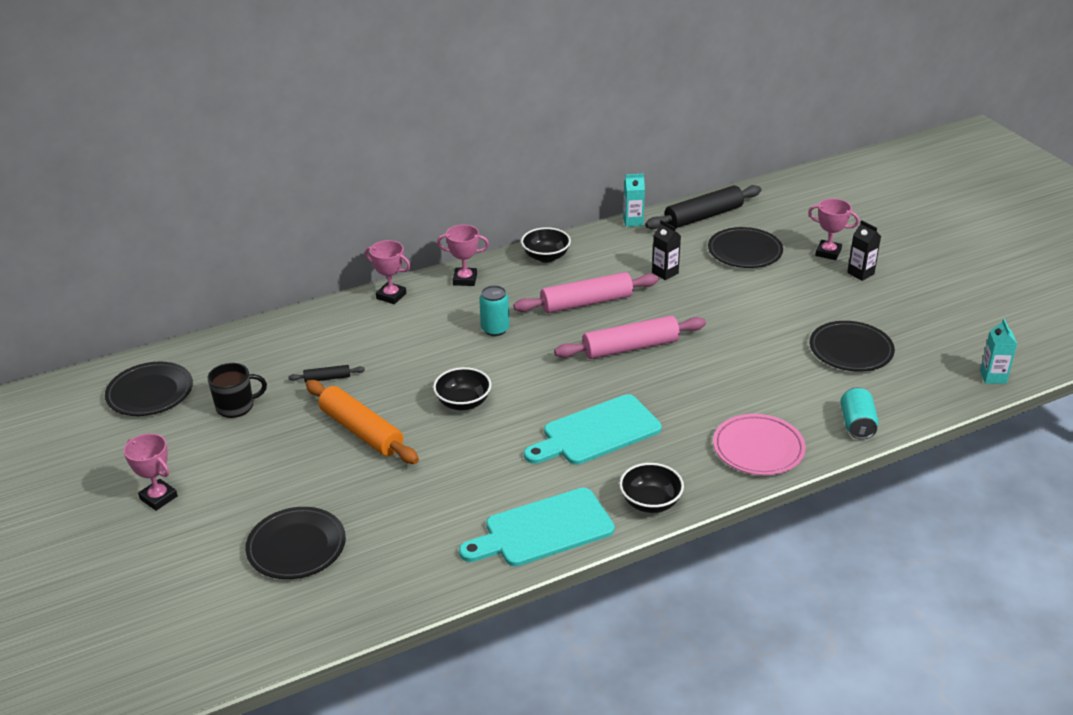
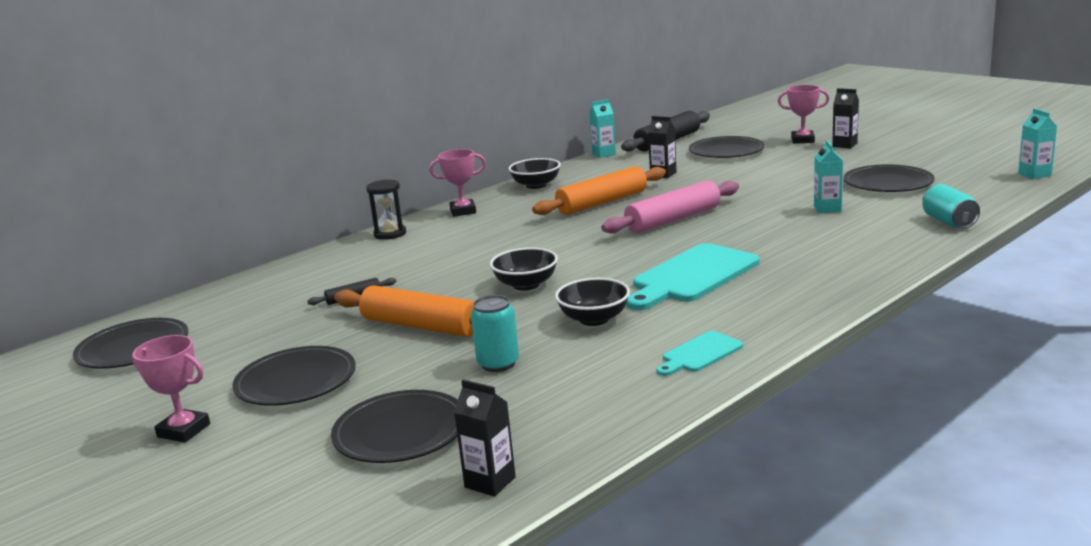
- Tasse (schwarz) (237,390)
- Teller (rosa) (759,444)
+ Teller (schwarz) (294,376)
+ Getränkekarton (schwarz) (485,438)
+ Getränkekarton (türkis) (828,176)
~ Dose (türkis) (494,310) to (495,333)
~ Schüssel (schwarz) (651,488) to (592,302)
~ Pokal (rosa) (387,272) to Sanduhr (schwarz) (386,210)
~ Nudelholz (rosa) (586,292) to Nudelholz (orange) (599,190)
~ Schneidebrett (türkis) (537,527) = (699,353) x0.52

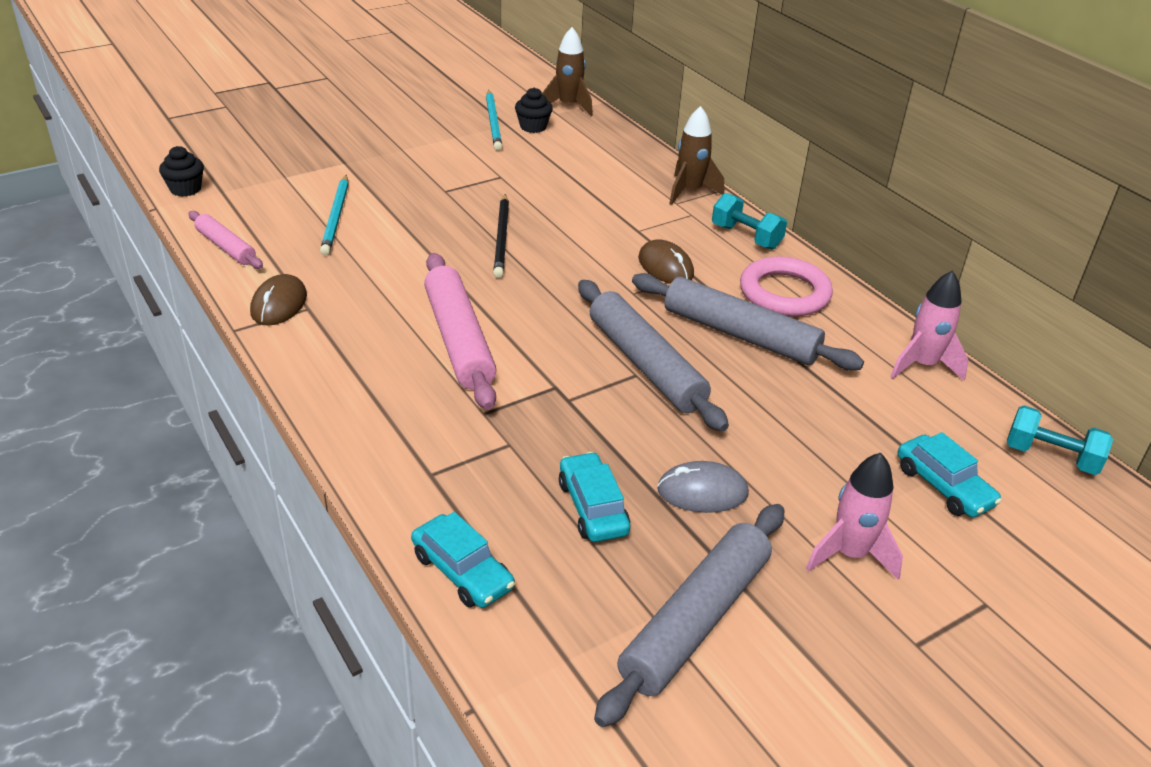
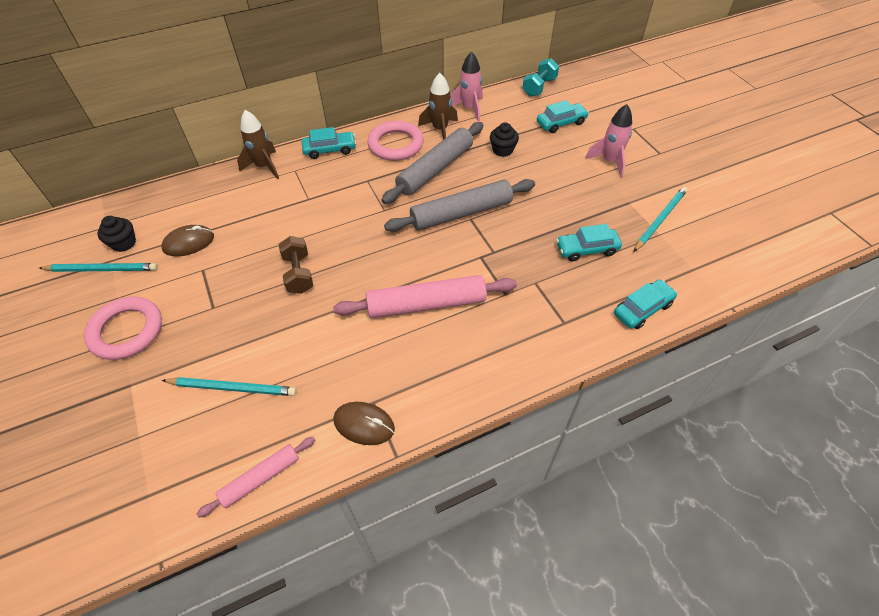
- Computermaus (grau) (703,487)
+ Ring (rosa) (123,328)
~ Muffin (schwarz) (181,171) to (504,139)
~ Rakete (braun) (567,71) to (438,106)
~ Computermaus (braun) (666,261) to (187,240)
~ Bleistift (schwarz) (501,236) to Hantel (braun) (296,265)
~ Nudelholz (grau) (689,615) to Bleistift (türkis) (660,219)
~ Hantel (türkis) (749,221) to Auto (türkis) (329,143)

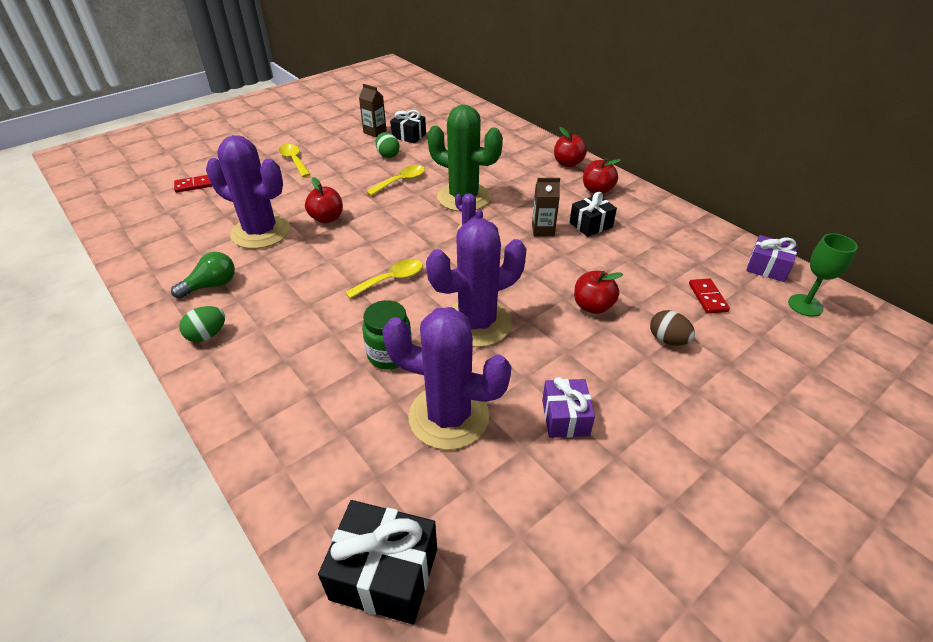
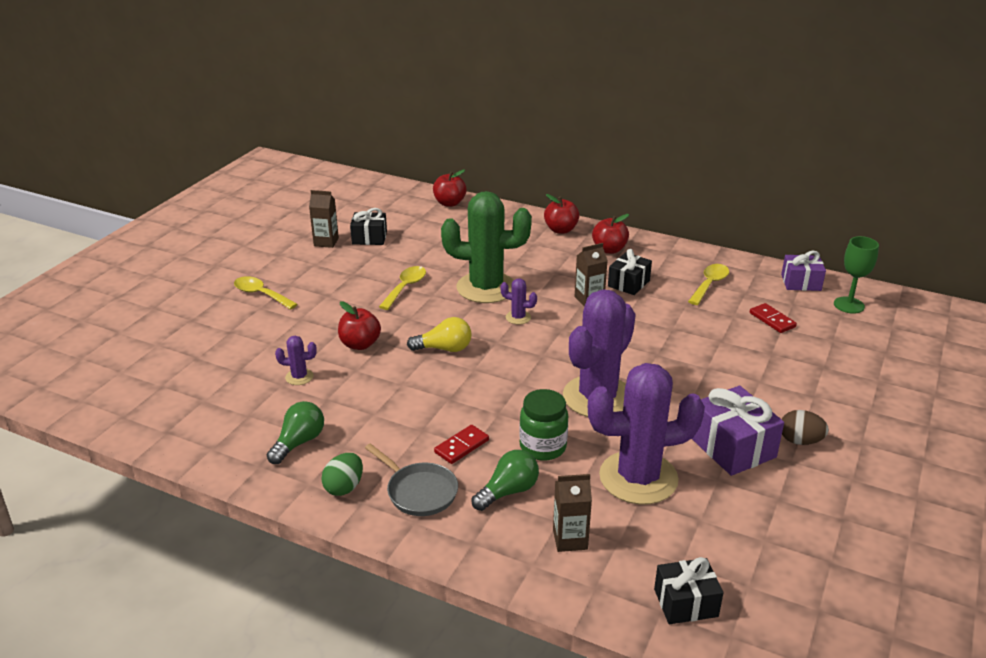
- Ei (grün) (388,145)
+ Pfanne (grau) (411,479)
+ Glühbirne (gelb) (439,334)
+ Glühbirne (grün) (505,480)
+ Getränkekarton (braun) (572,513)
~ Dominostein (rot) (193,184) to (461,444)
~ Löffel (gelb) (384,279) to (708,284)
~ Apfel (rot) (598,292) to (450,188)
~ Ei (braun) (672,328) to (805,427)
~ Kaktus (lila) (248,192) = (296,360) x0.41
~ Geschenk (schwarz) (377,562) = (688,590) x0.65
~ Geschenk (lila) (568,407) = (738,431) x1.53

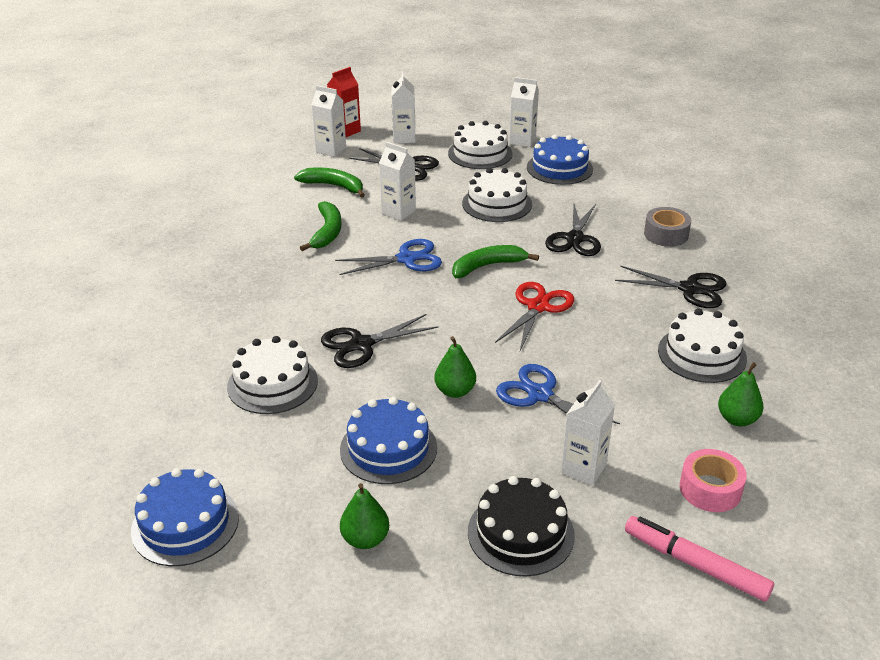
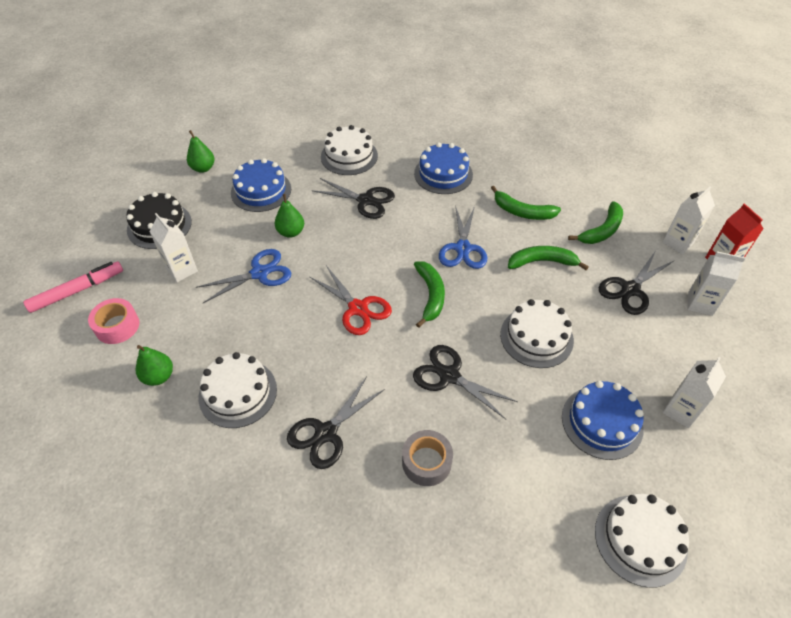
~ Kuchen (blau) (185,517) to (443,168)
~ Kuchen (weiß) (480,145) to (642,541)
~ Getränkekarton (weiß) (397,181) to Banane (grün) (548,258)
~ Schere (schwarz) (379,341) = (353,198) 120 degrees clockwise

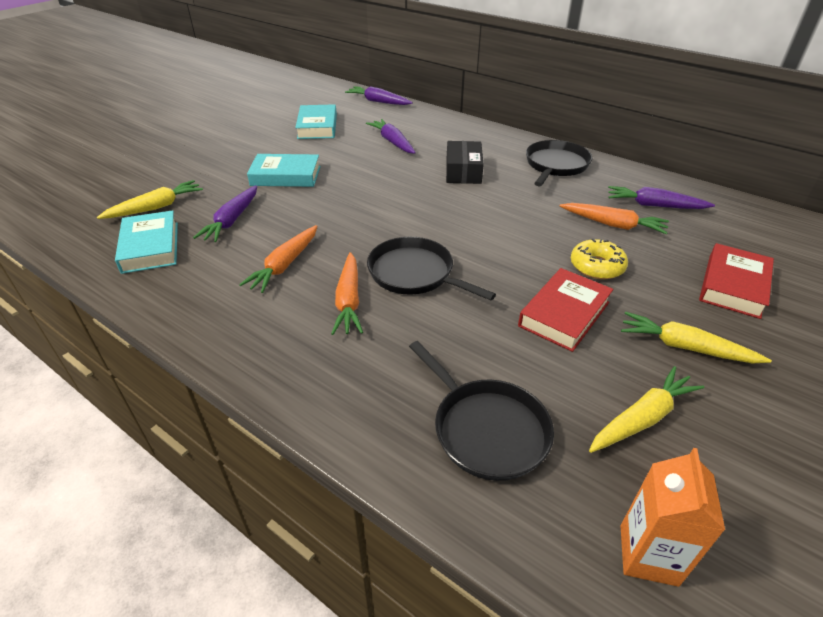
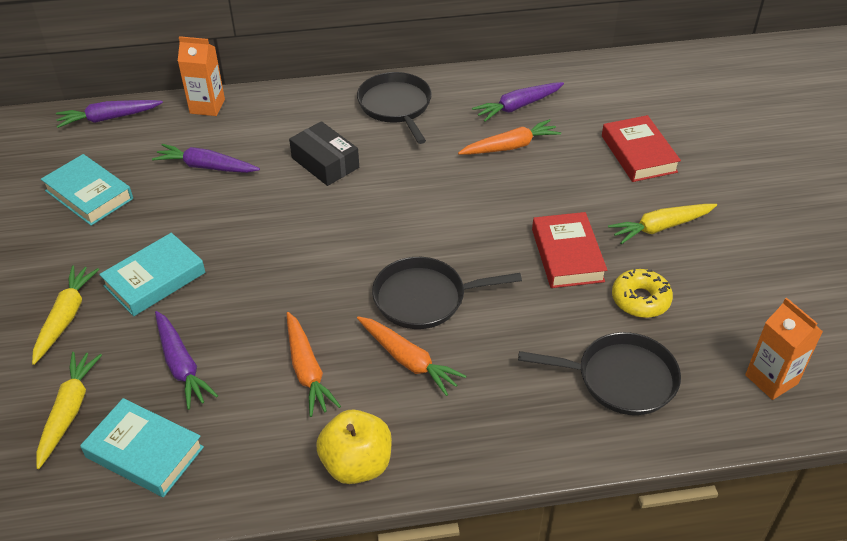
+ Getränkekarton (orange) (201,76)
+ Apfel (gelb) (354,446)
~ Donut (gelb) (599,259) to (642,293)
~ Karotte (gelb) (647,409) to (65,315)

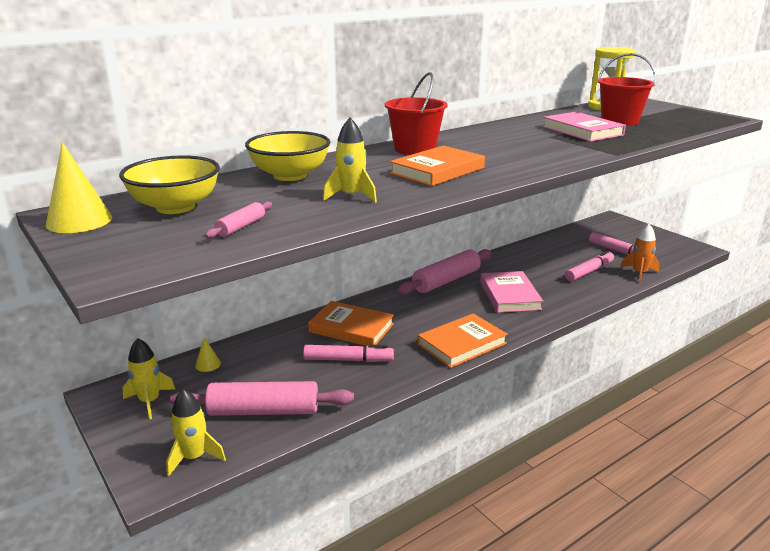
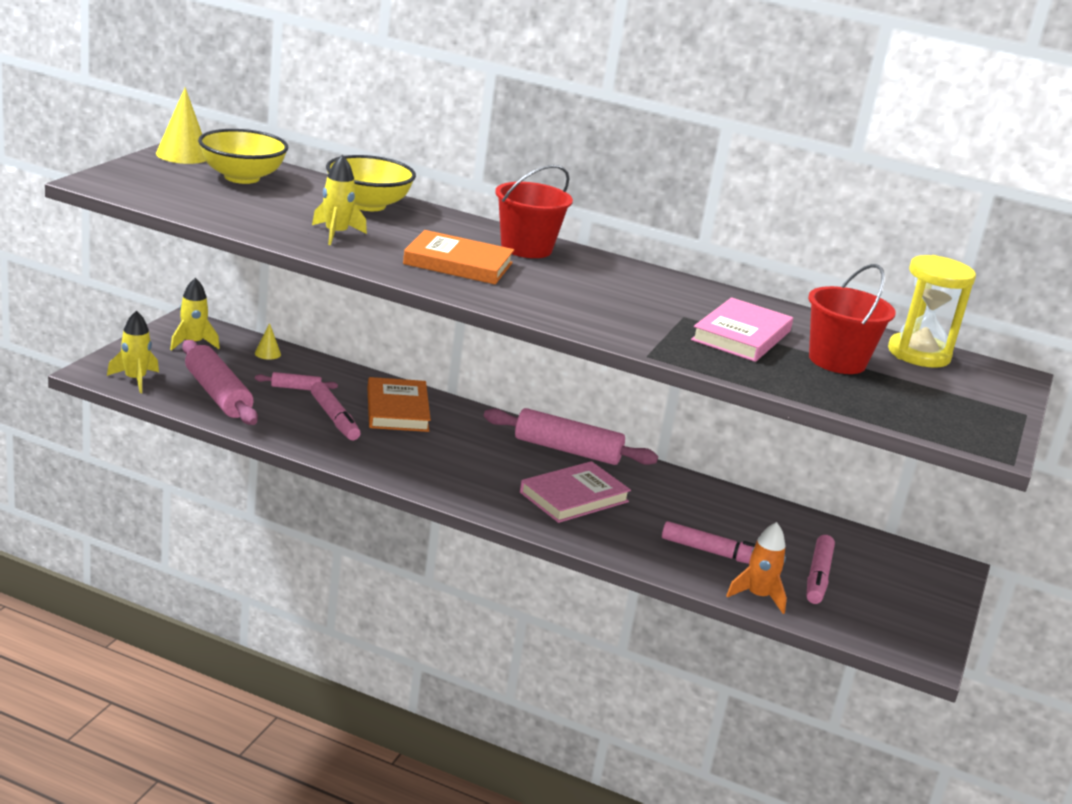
- Buch (orange) (463,340)
~ Nudelholz (rosa) (238,220) to (296,381)

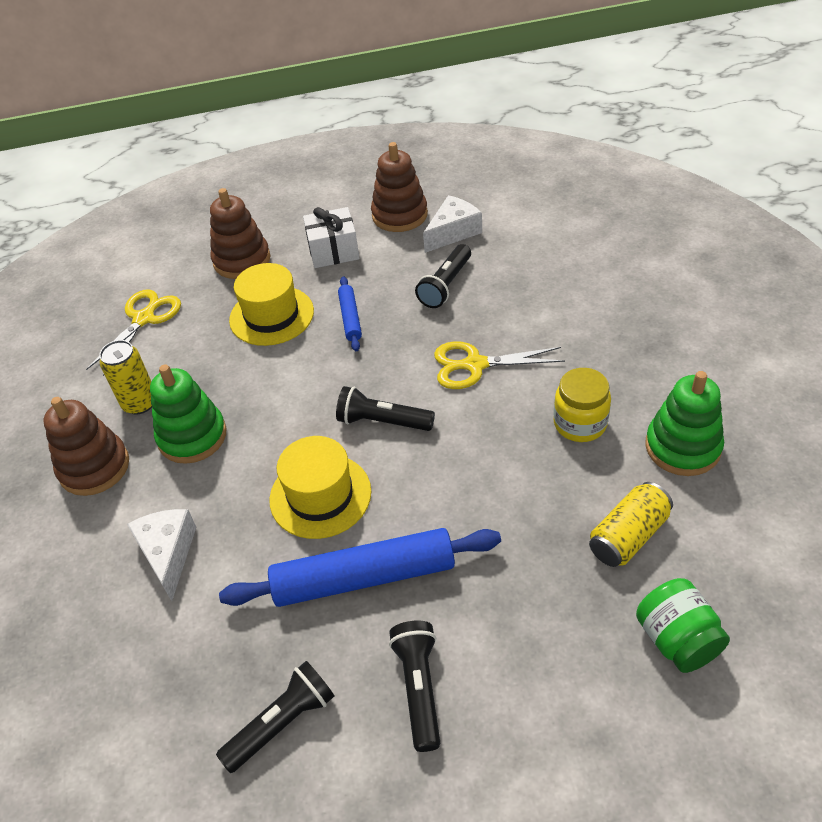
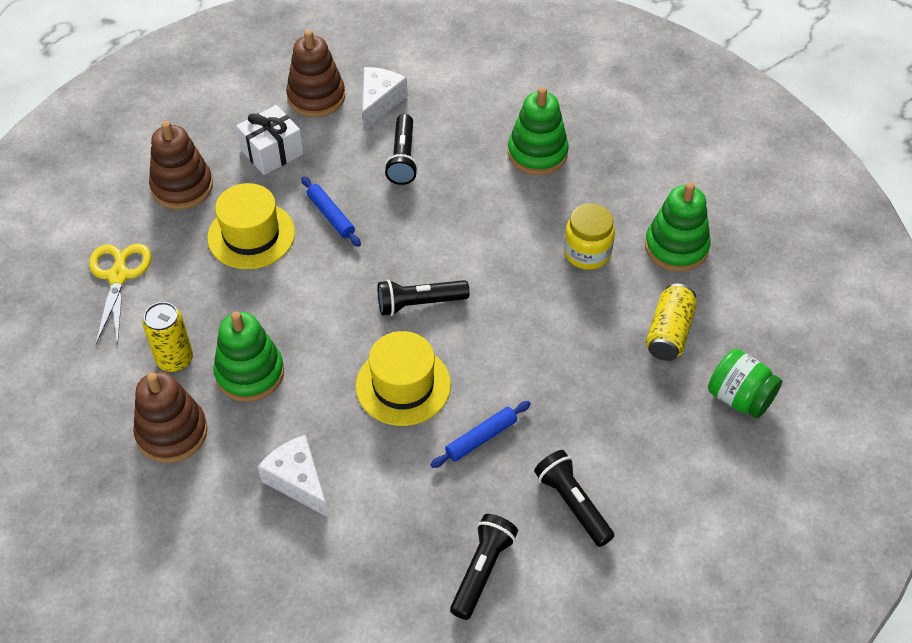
- Schere (gelb) (499,365)
+ Stapelspielzeug (grün) (538,131)
~ Nudelholz (blau) (360,567) = (481,434) x0.49

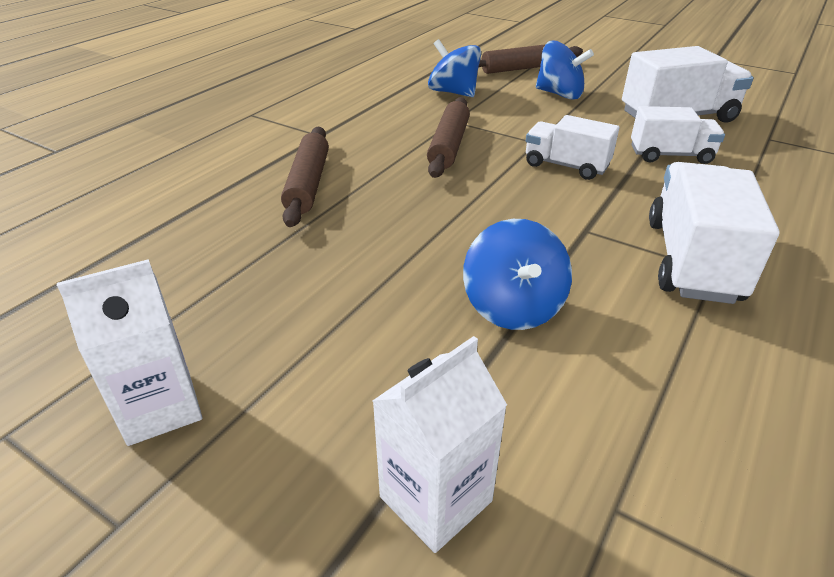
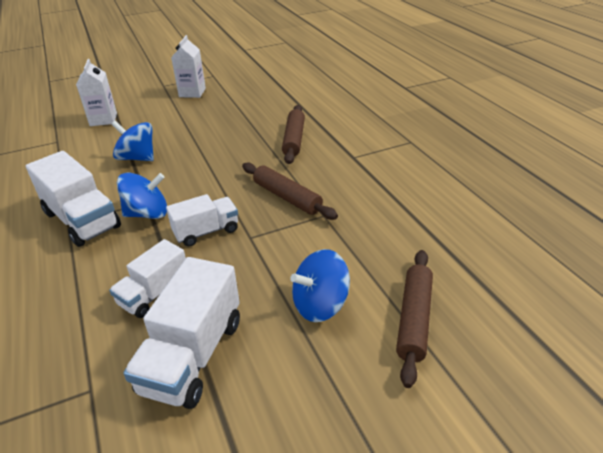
~ Kreisel (blau) (454,68) to (142,196)
~ Nudelholz (braun) (305,177) = (293,134) 60 degrees clockwise

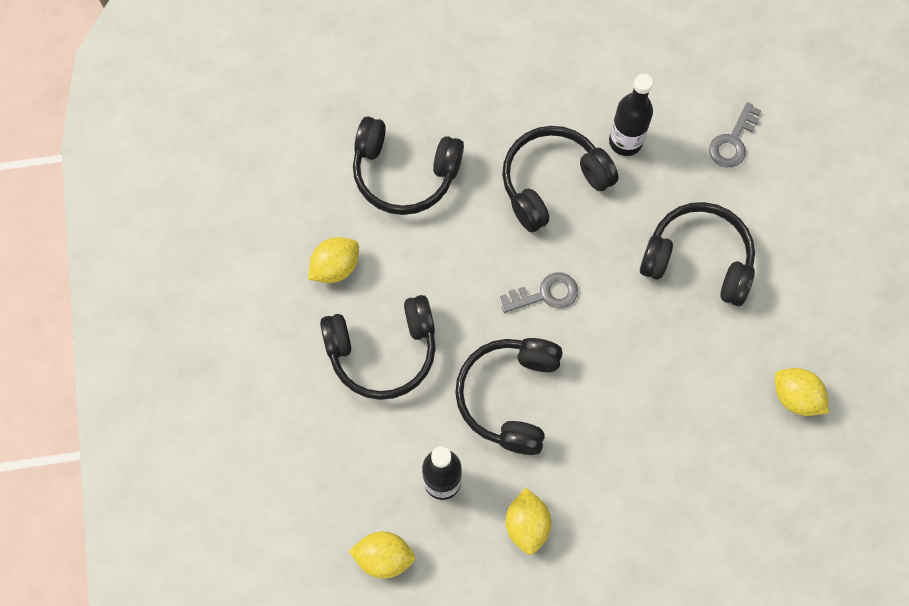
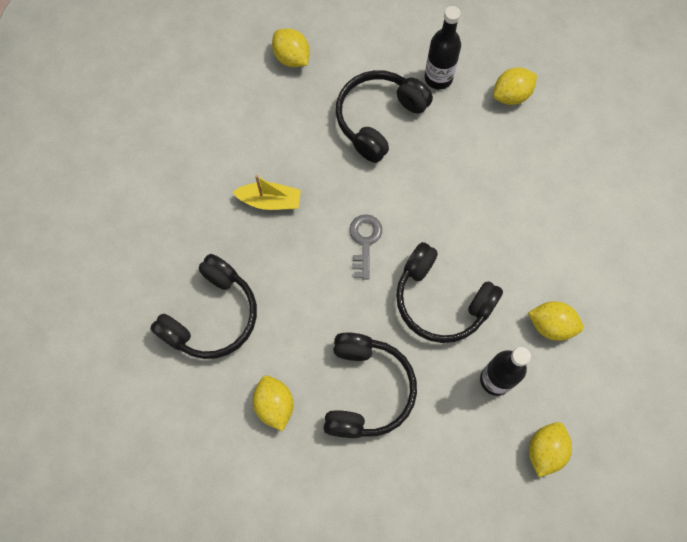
~ Flasche (schwarz) (631,115) to (443,48)
~ Kopfhörer (schwarz) (560,179) to Boot (gelb) (267,192)
~ Schlüssel (grau) (735,134) to Zitrone (gelb) (291,47)

